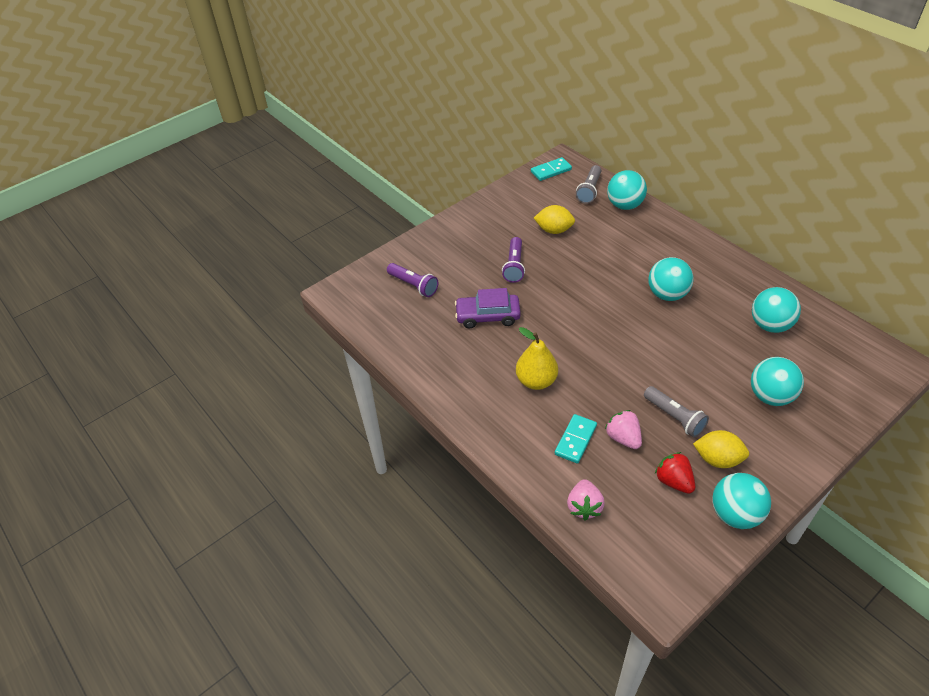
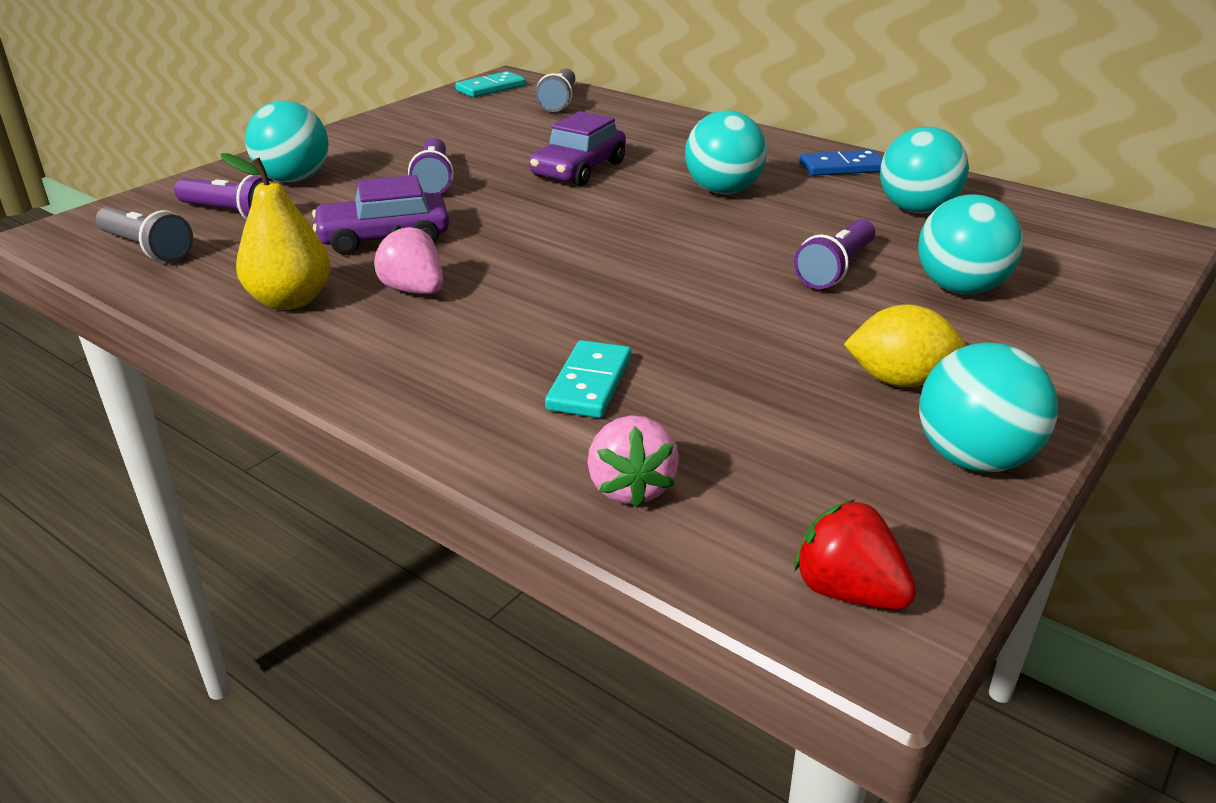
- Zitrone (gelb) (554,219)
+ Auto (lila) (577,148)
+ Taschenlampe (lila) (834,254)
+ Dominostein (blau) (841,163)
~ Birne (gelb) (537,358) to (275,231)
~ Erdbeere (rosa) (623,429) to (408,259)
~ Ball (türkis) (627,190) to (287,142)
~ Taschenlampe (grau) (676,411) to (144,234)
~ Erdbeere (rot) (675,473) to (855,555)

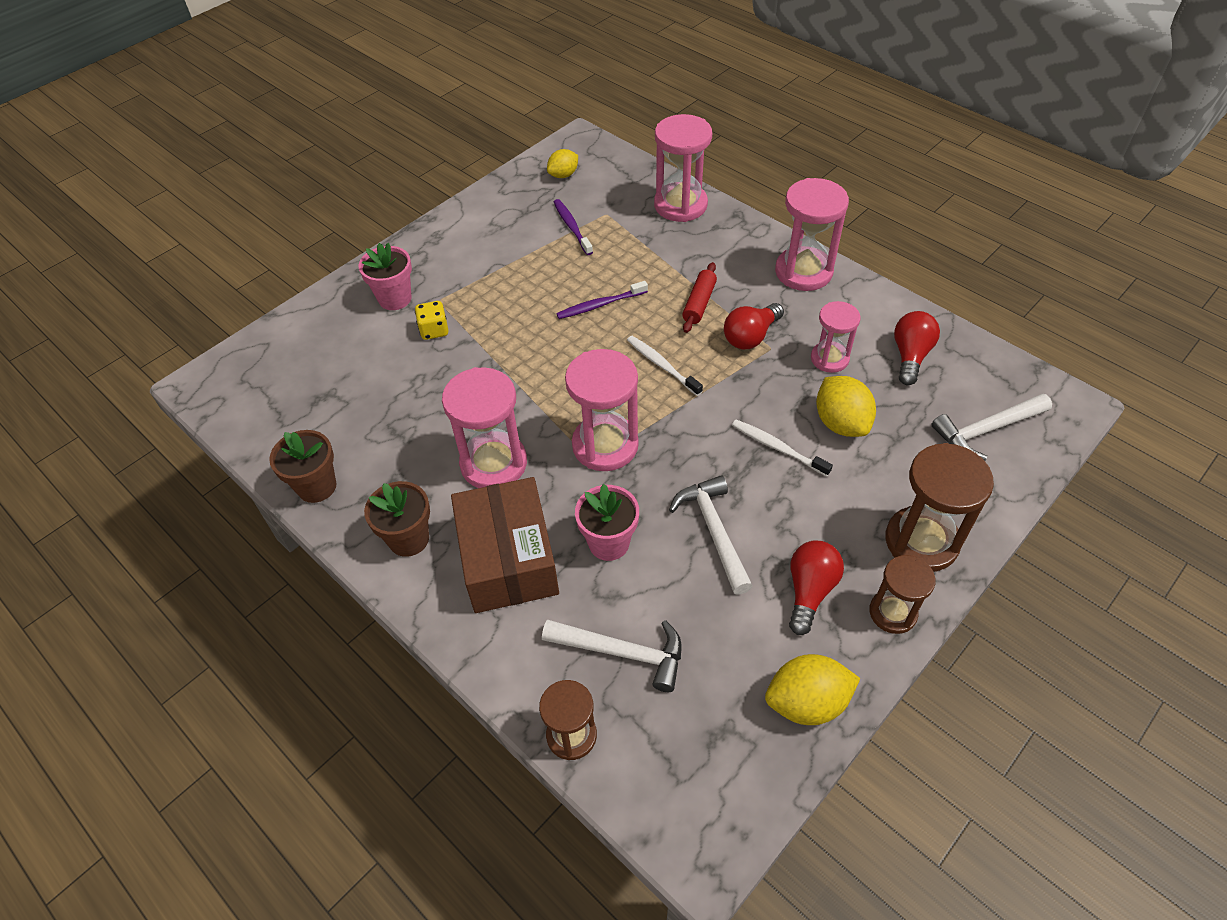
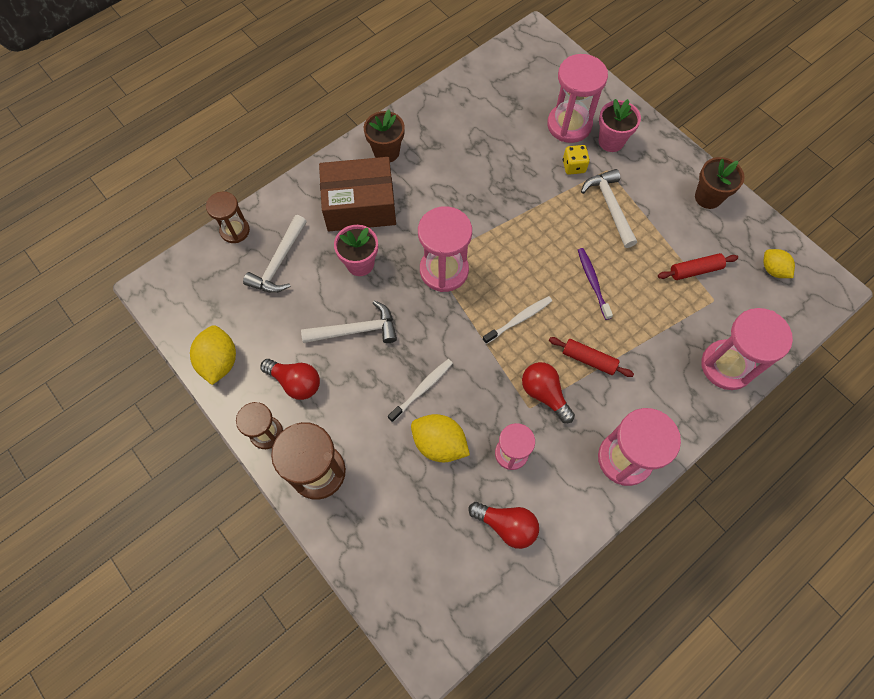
~ Blumentopf (braun) (302,466) to (719,183)
~ Sanduhr (rosa) (484,427) to (577,98)
~ Hammer (weiß) (991,427) to (609,208)
~ Zahnbürste (lila) (573,227) to Nudelholz (rot) (698,266)
~ Zitrone (gelb) (846,406) = (440,438) 45 degrees clockwise

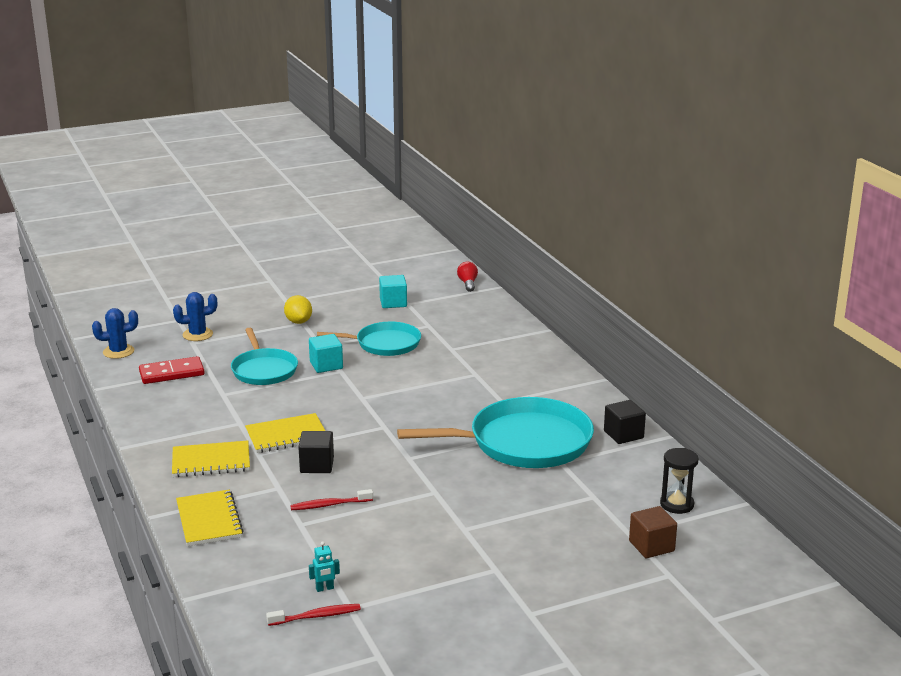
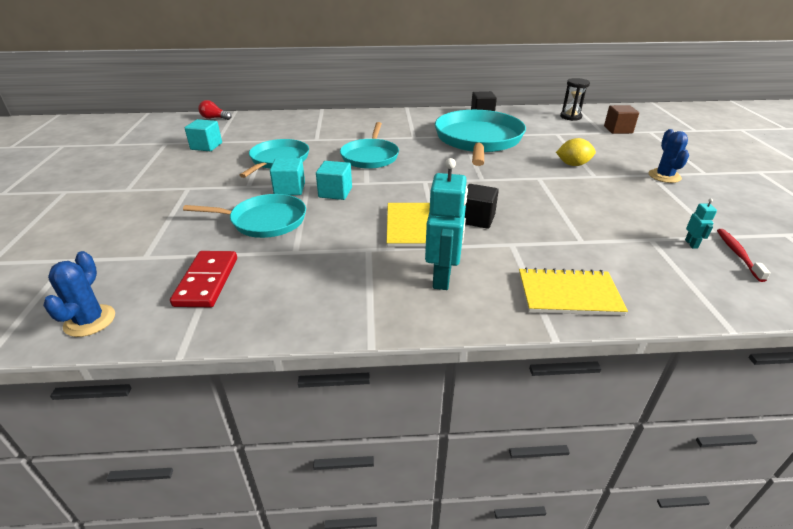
- Zahnbürste (rot) (331,499)
+ Kubus (türkis) (334,180)
+ Pfanne (türkis) (369,145)
~ Kaktus (blau) (195,316) to (669,156)
~ Zitrone (gelb) (298,309) to (576,152)
~ Notizbuch (gelb) (211,458) to Roboter (türkis) (446,224)

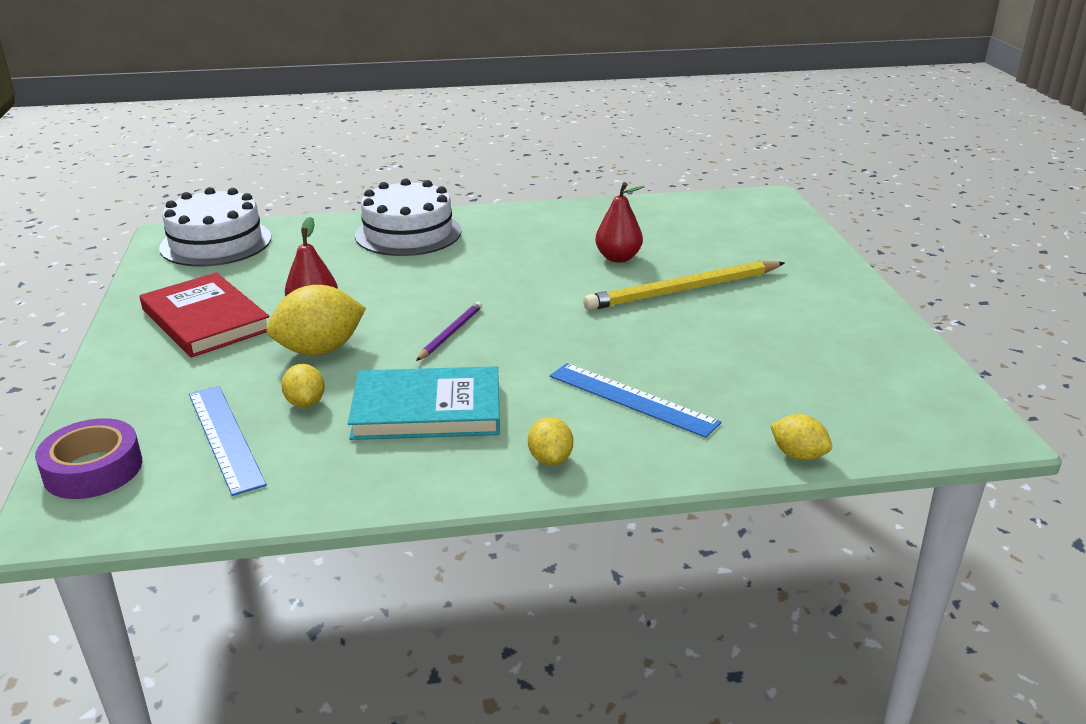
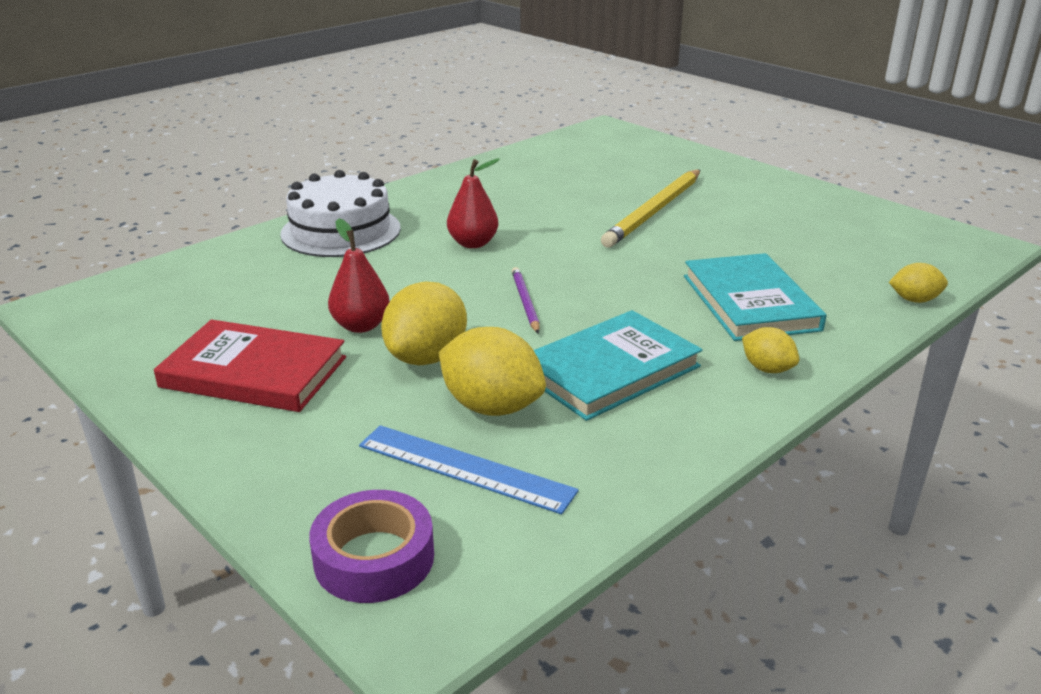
- Kuchen (weiß) (215,226)
~ Birne (rot) (619,222) to (473,203)
~ Lineal (blau) (635,400) to Buch (türkis) (755,297)
~ Zitrone (gelb) (303,386) = (492,371) x1.81

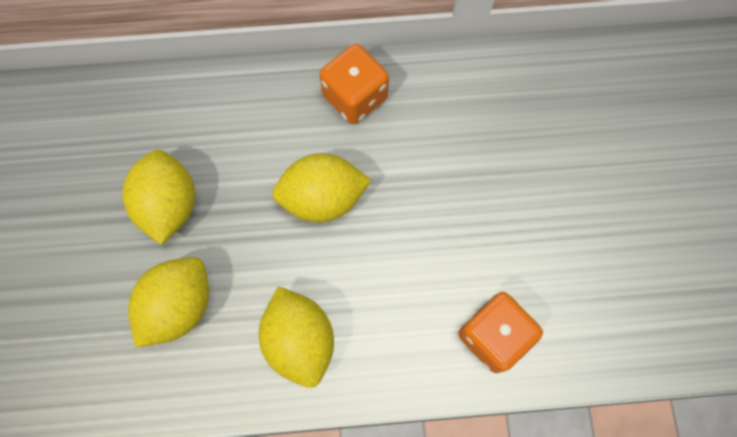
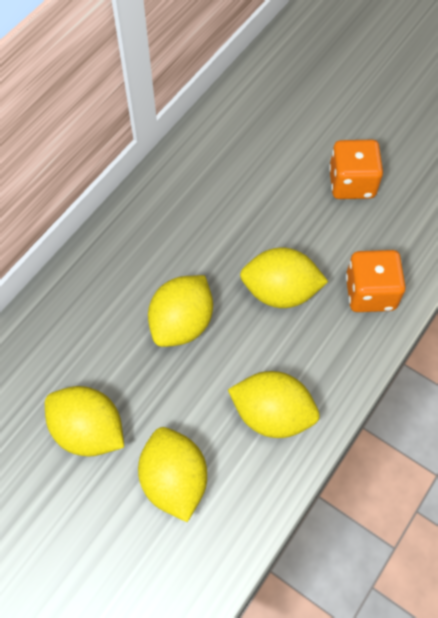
+ Zitrone (gelb) (284,277)
~ Spielwürfel (orange) (354,84) to (356,169)

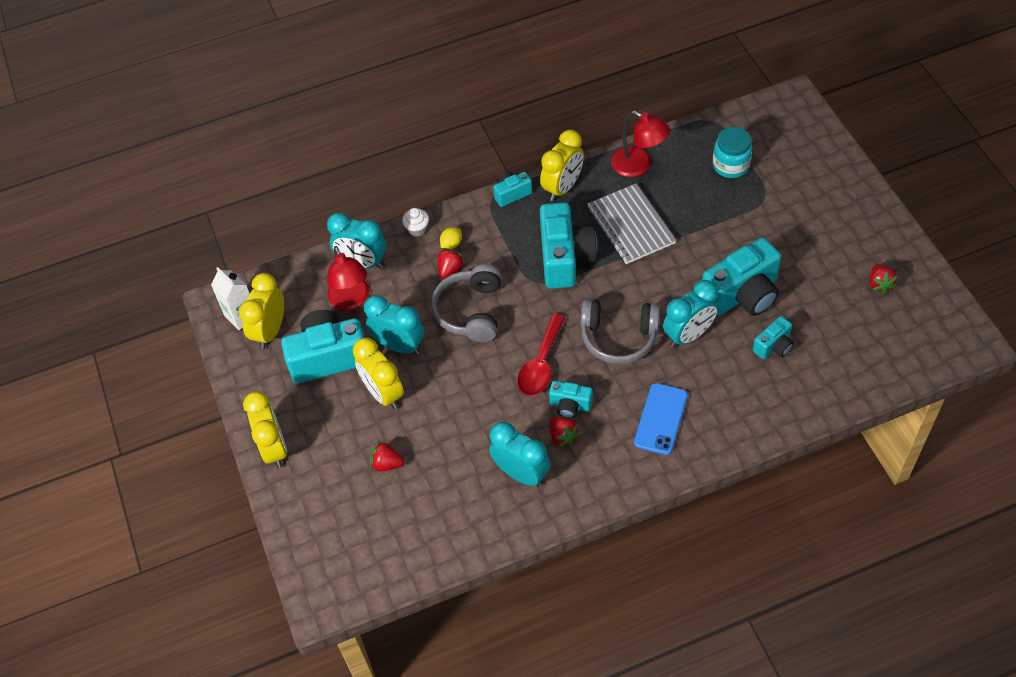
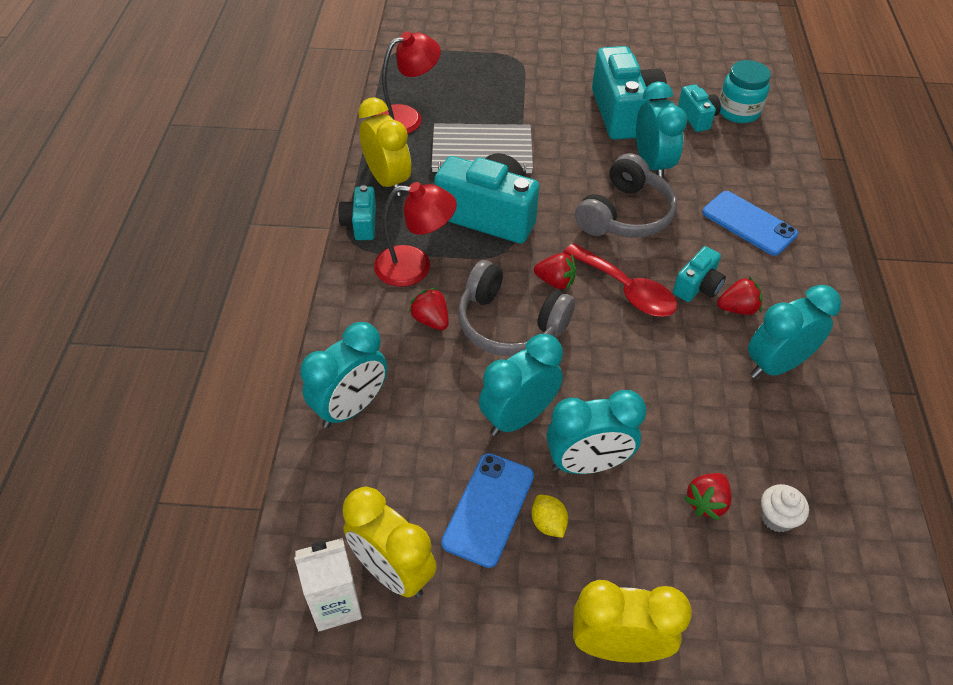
~ Lampe (rot) (348,278) to (415,234)
~ Muffin (weiß) (415,222) to (785,508)
~ Zitrone (gelb) (451,238) to (549,516)
~ Einmachglas (türkis) (732,152) to (745,91)
~ Erdbeere (rot) (883,279) to (555,271)
~ Kamera (türkis) (323,346) to Handy (blau) (487,510)
~ Wecker (gelb) (378,374) to Wecker (türkis) (597,432)

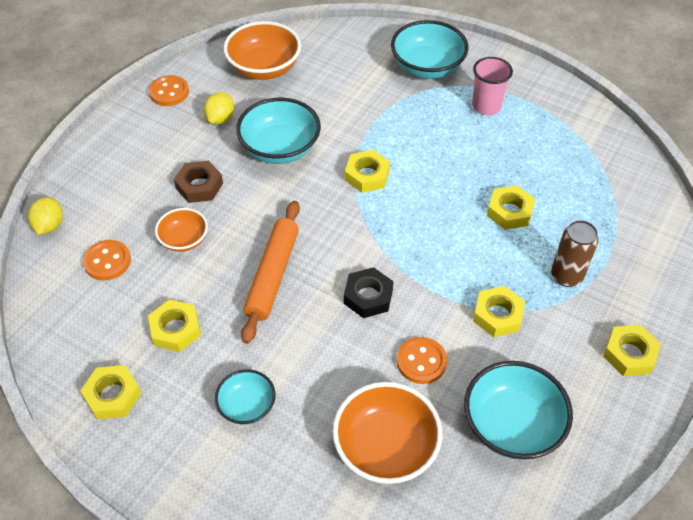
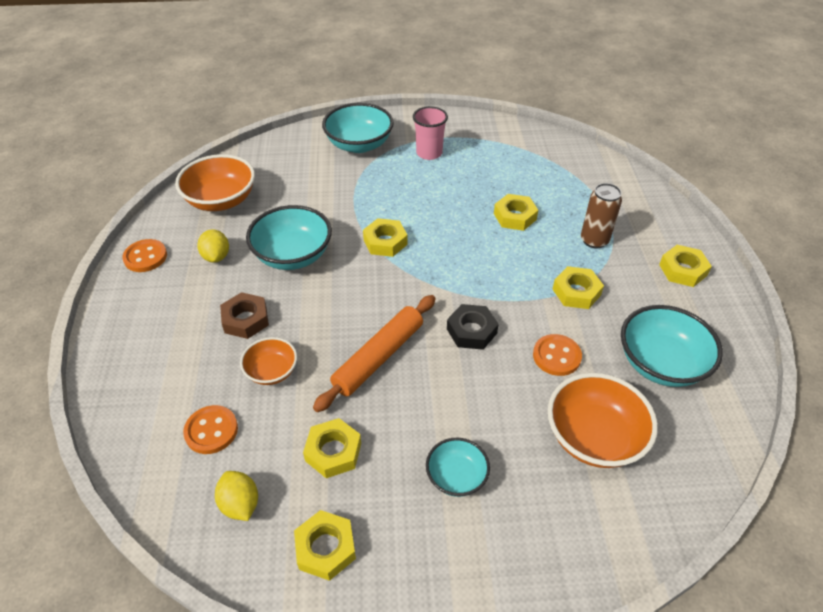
~ Zitrone (gelb) (45,216) to (236,496)
~ Nudelholz (orange) (270,272) = (374,353) 60 degrees clockwise

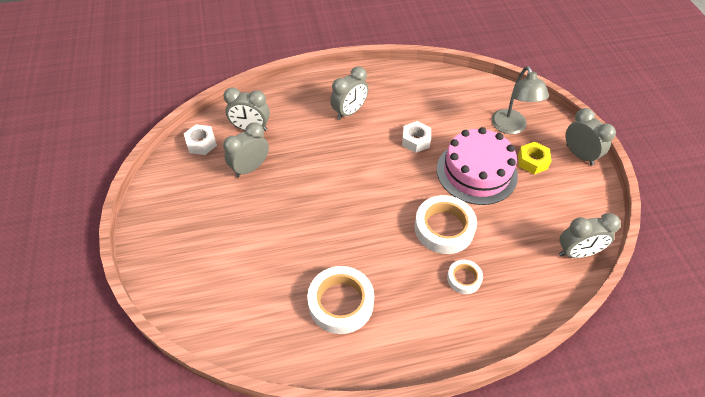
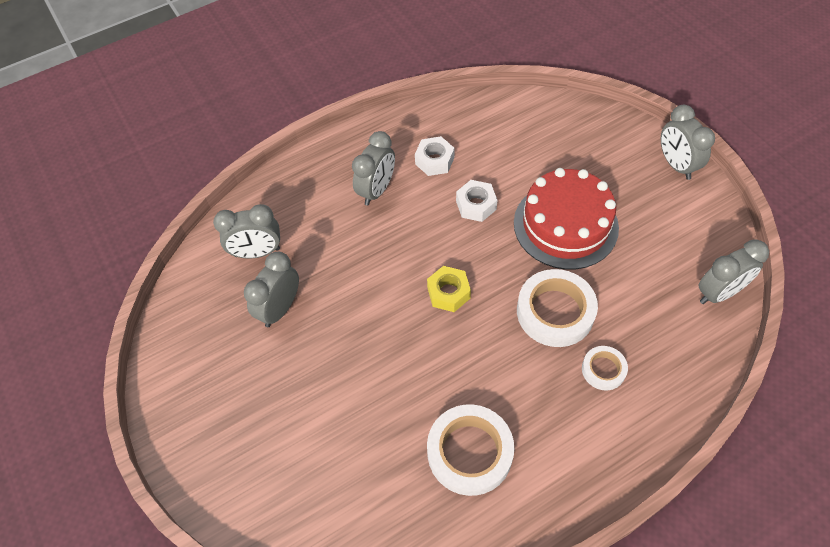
- Lampe (grau) (520,100)
~ Sechskantmutter (weiß) (200,140) to (434,156)
~ Sechskantmutter (gelb) (534,158) to (449,289)
~ Kuchen (rosa) (477,166) to Kuchen (rot) (566,219)
~ Wecker (grau) (590,136) = (688,142) 150 degrees counterclockwise

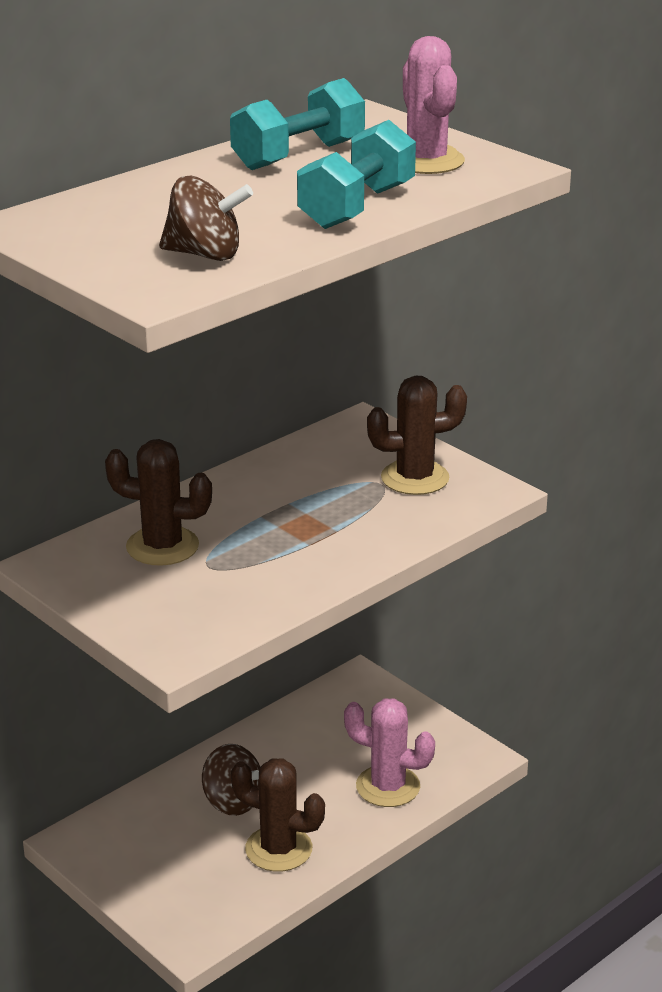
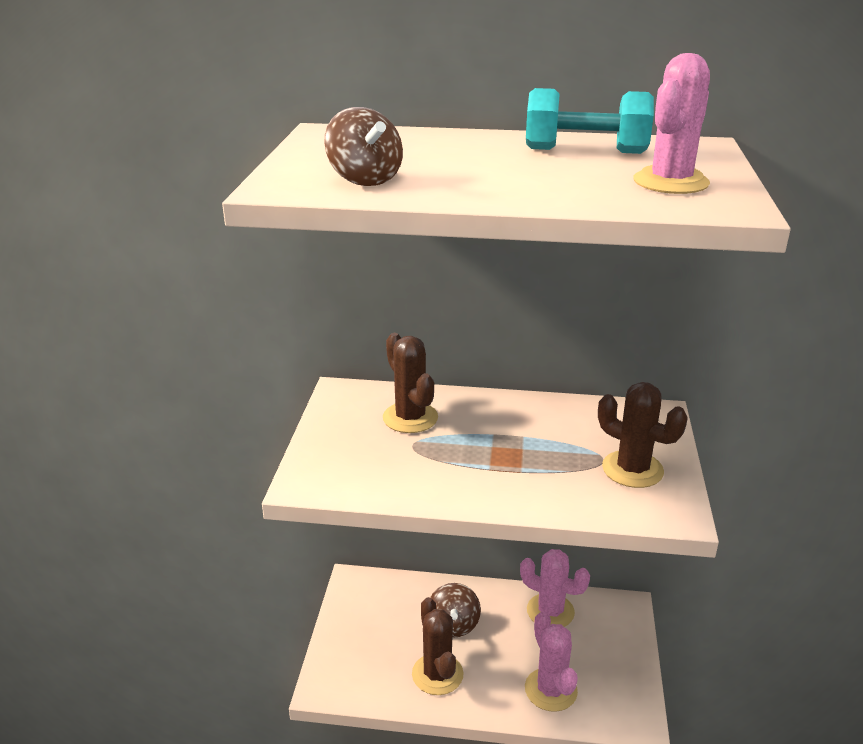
- Hantel (türkis) (356,174)
+ Kaktus (rosa) (555,588)

